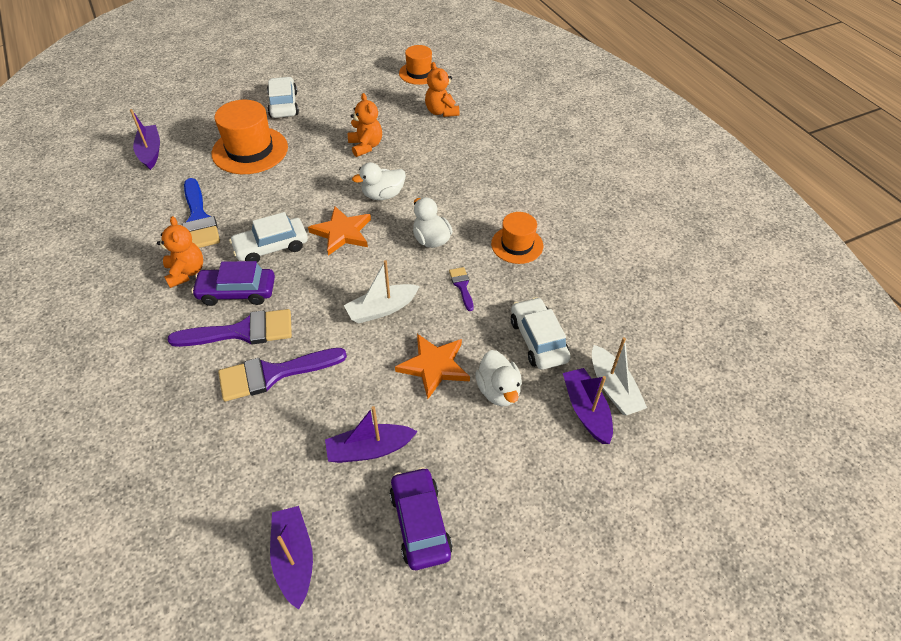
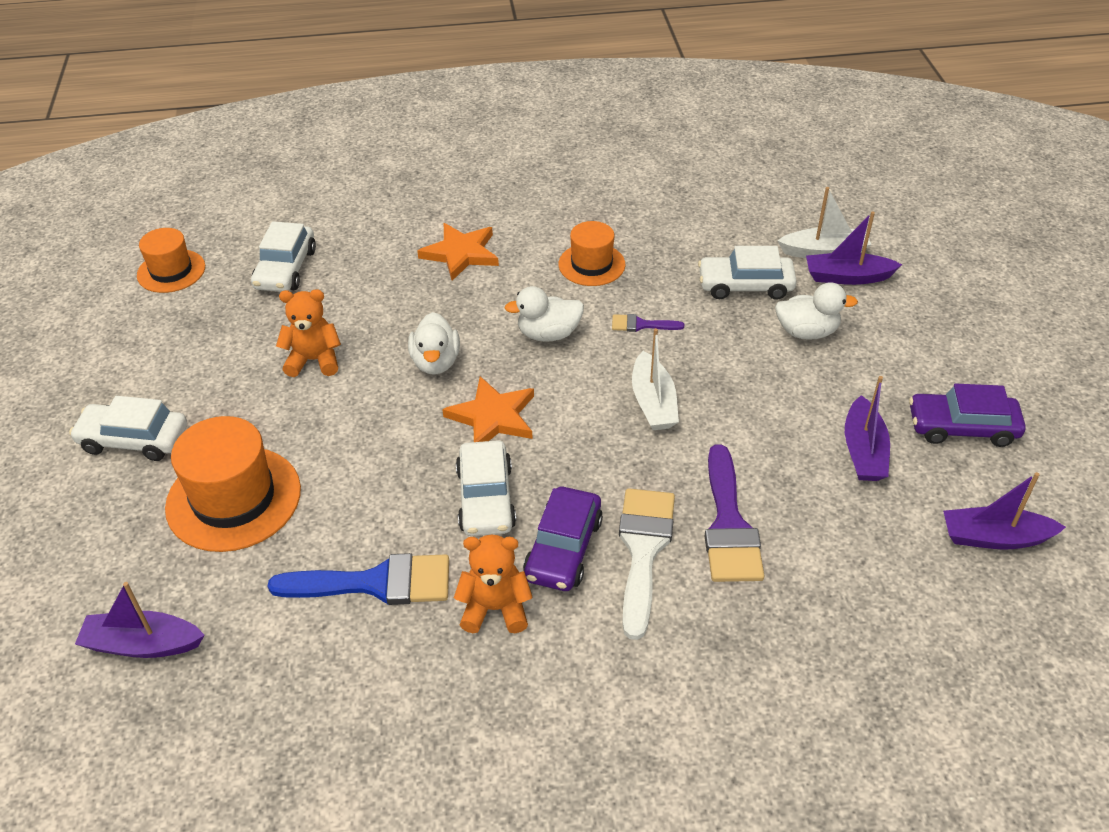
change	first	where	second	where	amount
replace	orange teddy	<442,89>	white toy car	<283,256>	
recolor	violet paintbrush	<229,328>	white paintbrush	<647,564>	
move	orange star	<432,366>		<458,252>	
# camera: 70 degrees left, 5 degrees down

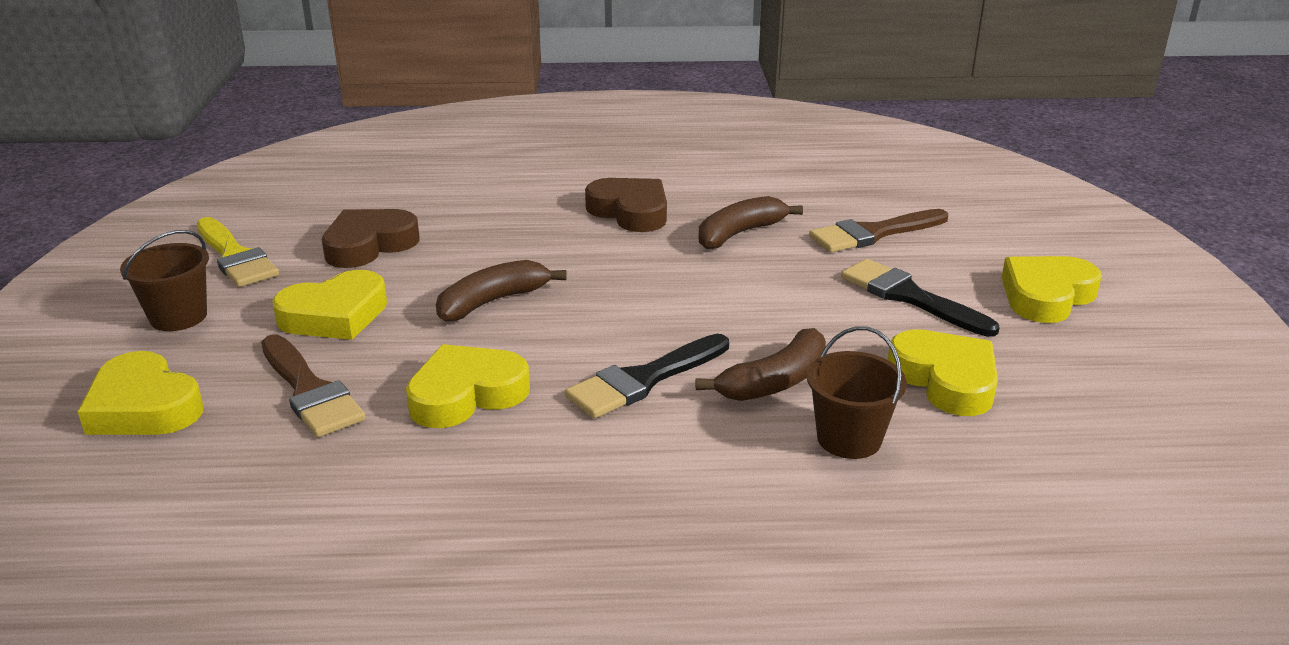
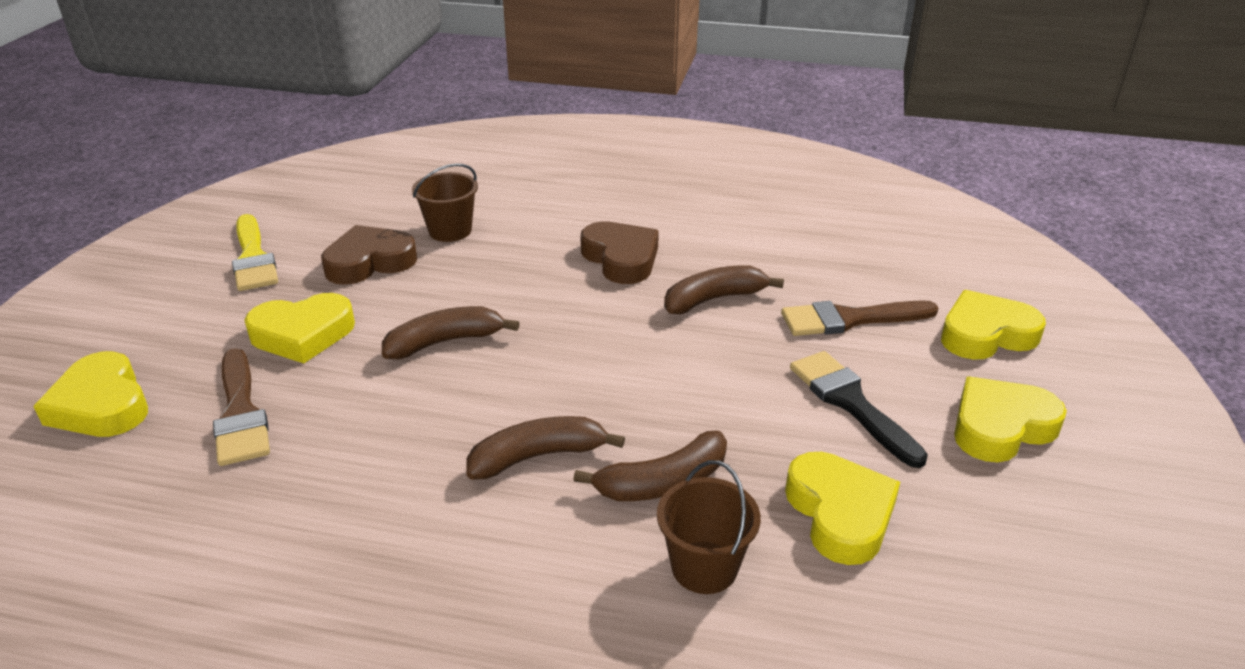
change	first	where	second	where	amount
move	russet bucket	<164,280>		<445,202>	
replace	black paintbrush	<647,376>	russet banana fruit	<545,448>	
move	yellow love heart	<468,386>		<993,325>	
# camera: 15 degrees right, 5 degrees up

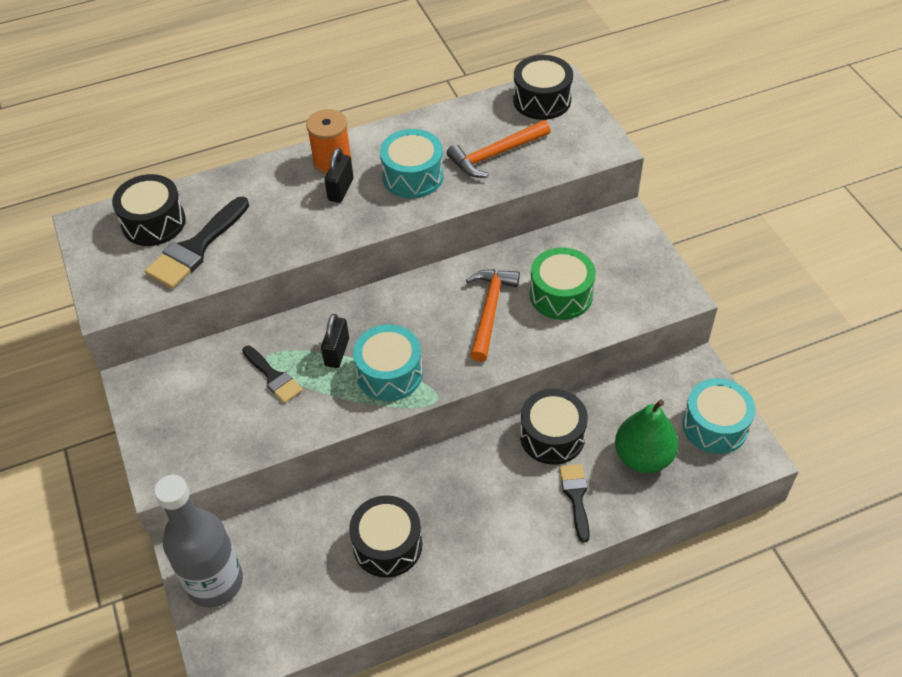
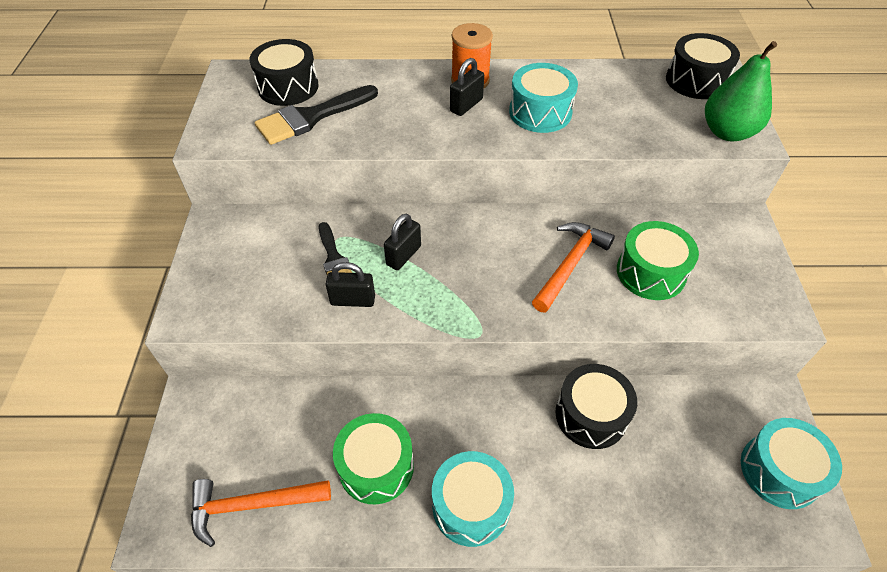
change	first	where	second	where	amount
move	orange carpenter's hammer	<499,149>		<261,513>	
move	turquoise drum	<388,363>		<473,499>	
move	green pear	<646,436>		<741,91>	
delete	black paintbrush	<574,503>			
delete	ash-grey bottle	<198,541>			
recolor	black drum	<385,536>	green drum	<373,459>	
insert			black lock	<350,284>	
# camera: 20 degrees right, 0 degrees up

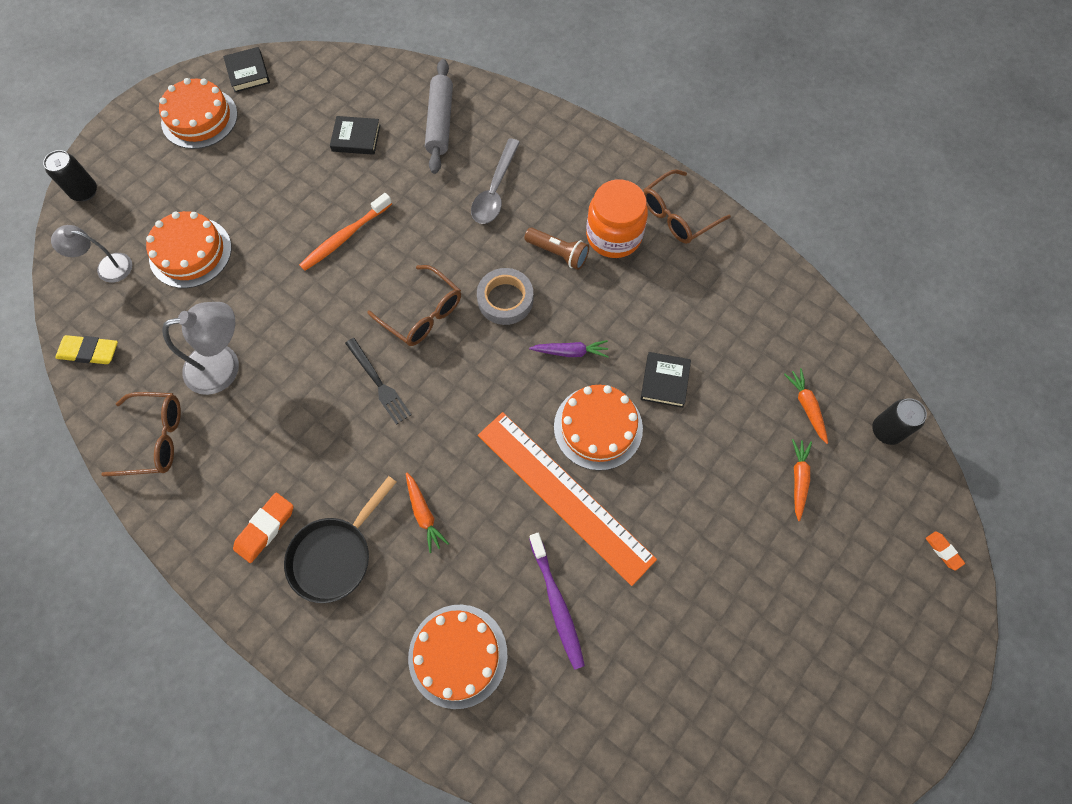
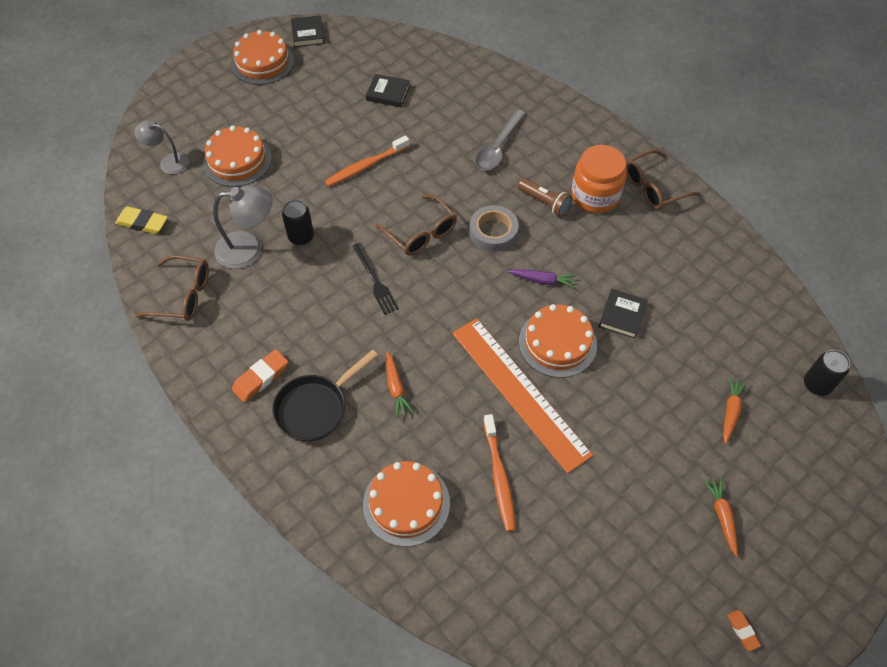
change	first	where	second	where	amount
delete	ash-grey rolling pin	<439,116>			
move	black tin	<70,175>		<298,222>	
move	orange carrot	<806,406>		<720,517>	
move	orange gum eraser	<945,551>		<744,630>	
recolor	violet toothbrush	<557,601>	orange toothbrush	<499,473>	
# camera: 10 degrees right, 10 degrees down

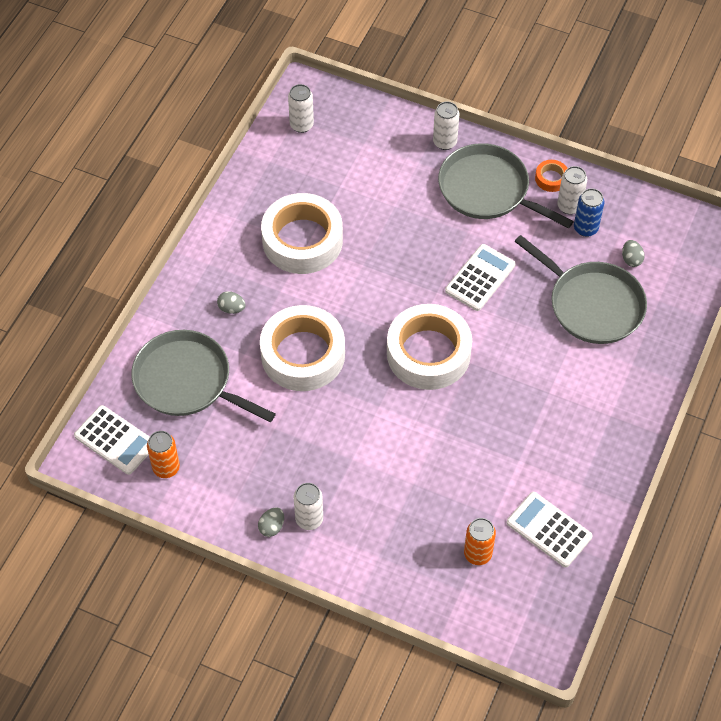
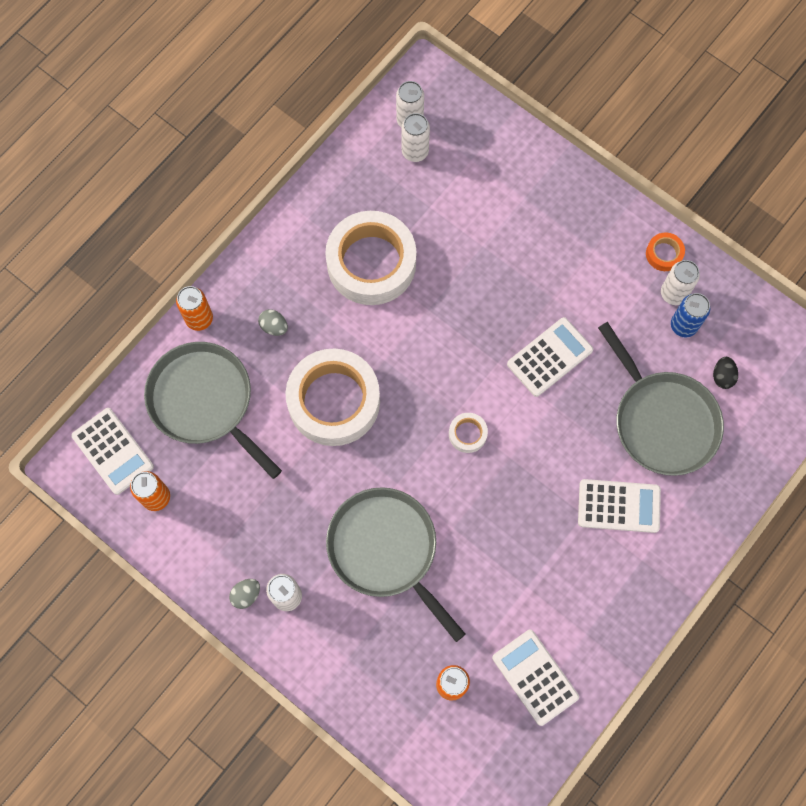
change	first	where	second	where	amount
move	white tin	<446,125>		<416,137>	
move	ash-grey pan	<506,185>		<395,564>	
recolor	ash-grey egg shape	<633,253>	black egg shape	<725,373>	
resize	white roll of tape	<429,347>		<468,433>	x0.41
insert			orange tin	<194,308>	
insert			white adding machine	<619,506>	
# camera: 15 degrees right, 15 degrees up

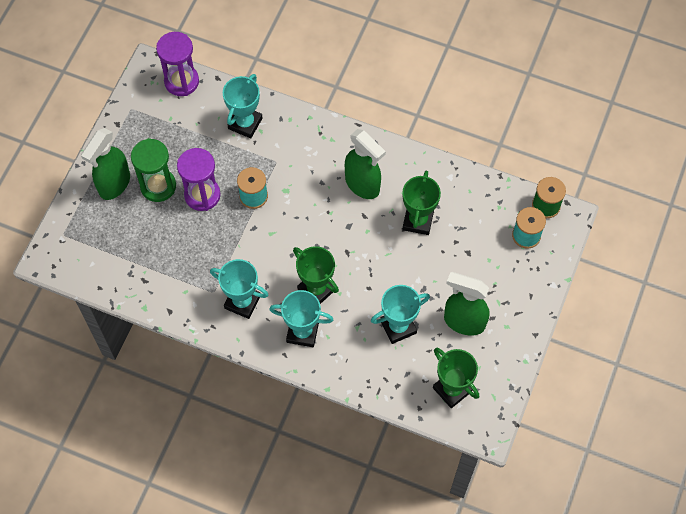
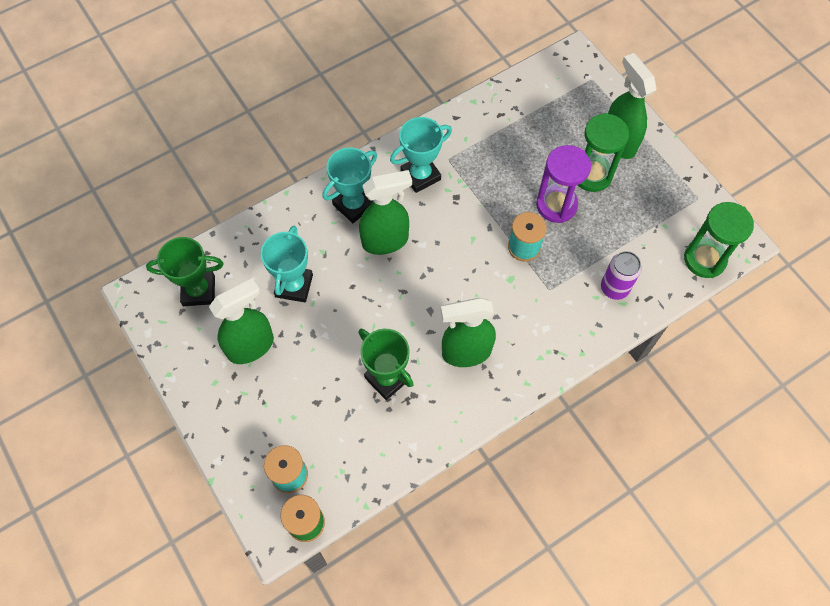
change	first	where	second	where	amount
recolor	violet sandglass	<177,64>	green sandglass	<719,240>	
replace	turquoise award cup	<242,106>	violet tin	<621,275>	
replace	green award cup	<316,275>	green spray cleaner	<385,212>	
# camera: 125 degrees right, 0 degrees up

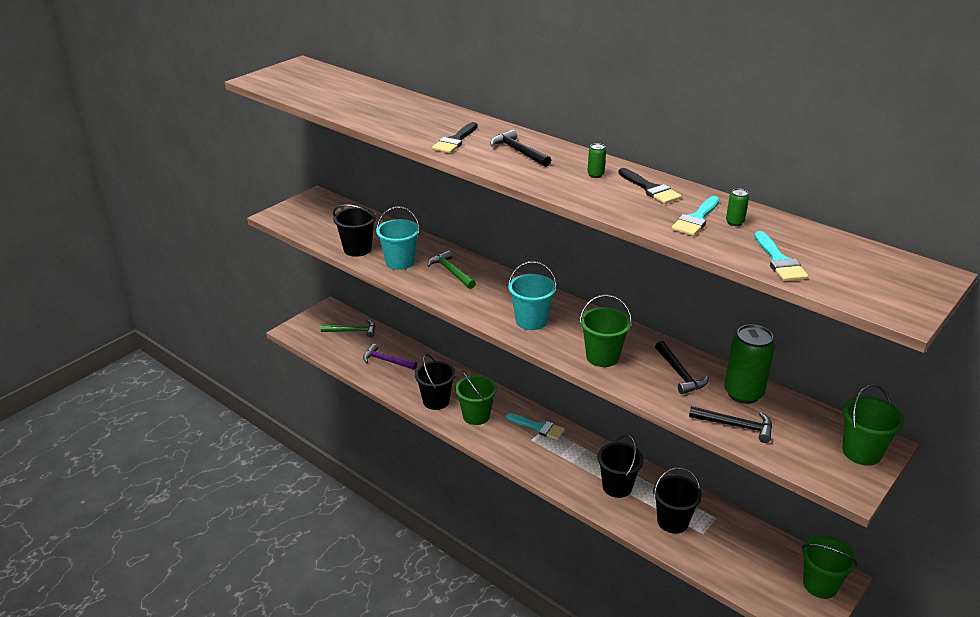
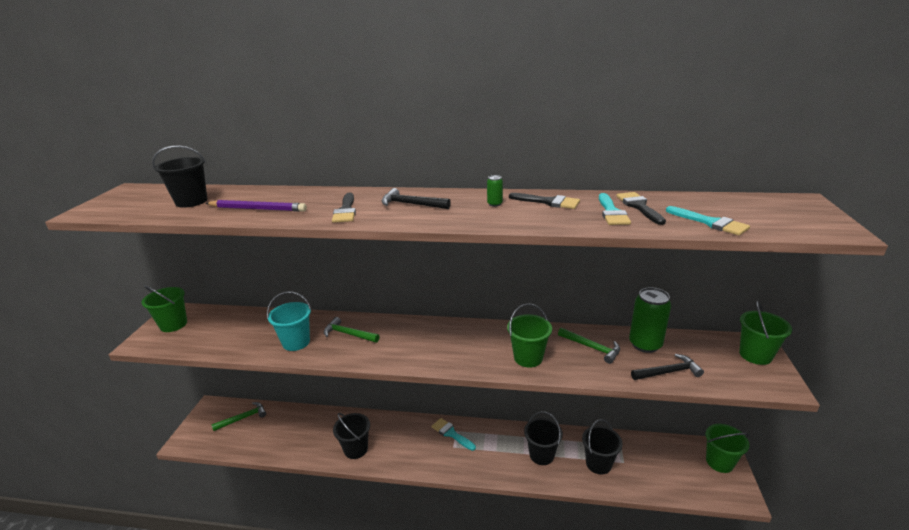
change	first	where	second	where	amount
replace	green tin	<737,207>	black paintbrush	<641,208>	
move	black bucket	<354,231>		<179,176>	
delete	turquoise bucket	<532,295>			
recolor	black carpenter's hammer	<682,367>	green carpenter's hammer	<589,346>	
delete	violet carpenter's hammer	<390,357>			
move	green bucket	<476,398>		<164,308>	
rotate	turquoise paintbrush	<535,426>		<454,434>	135 degrees counterclockwise
insert			violet pencil	<256,206>	
# camera: 30 degrees left, 5 degrees down

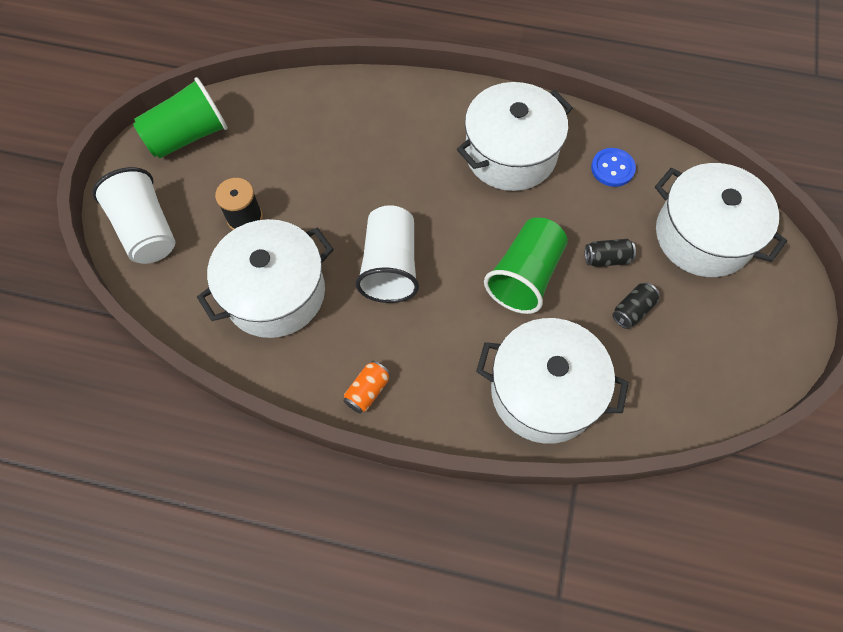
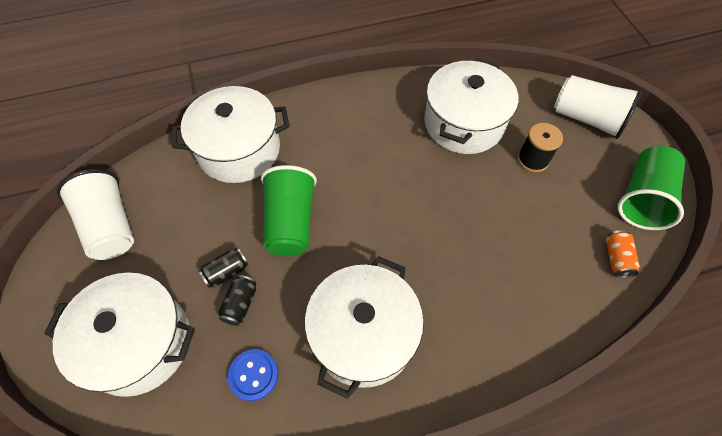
change	first	where	second	where	amount
move	white tumbler	<387,254>		<95,214>	
move	black tin	<636,306>		<237,300>	
move	orange tin	<367,387>		<623,254>	
# camera: 150 degrees right, 5 degrees down

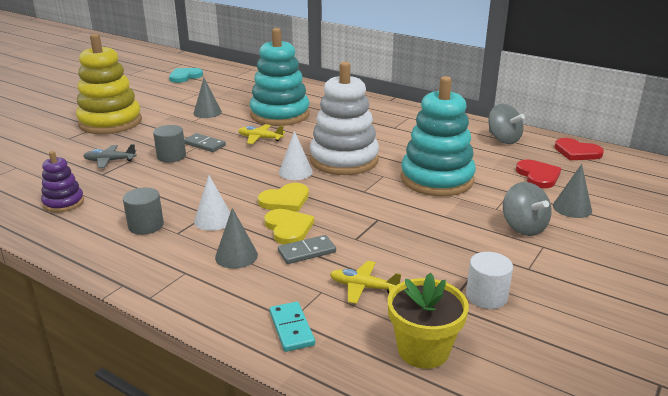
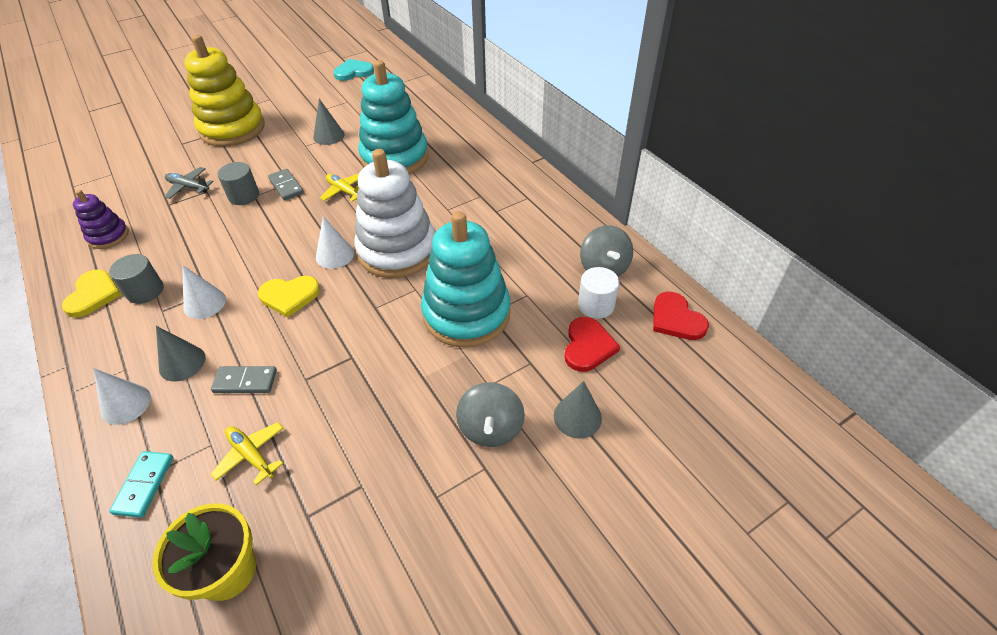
change	first	where	second	where	amount
move	yellow love heart	<289,227>		<91,293>	
move	white cylinder	<489,280>		<598,293>	
insert			white cone	<122,396>	
# camera: 25 degrees right, 20 degrees up

